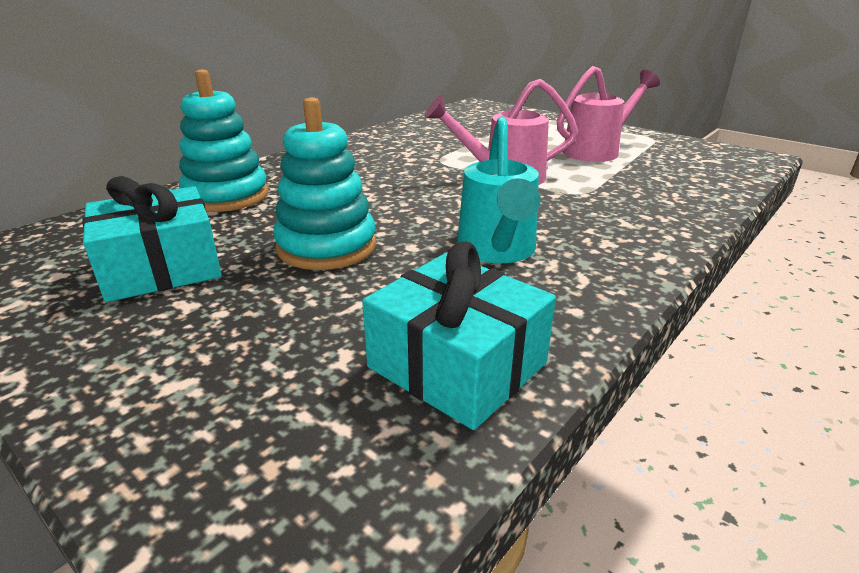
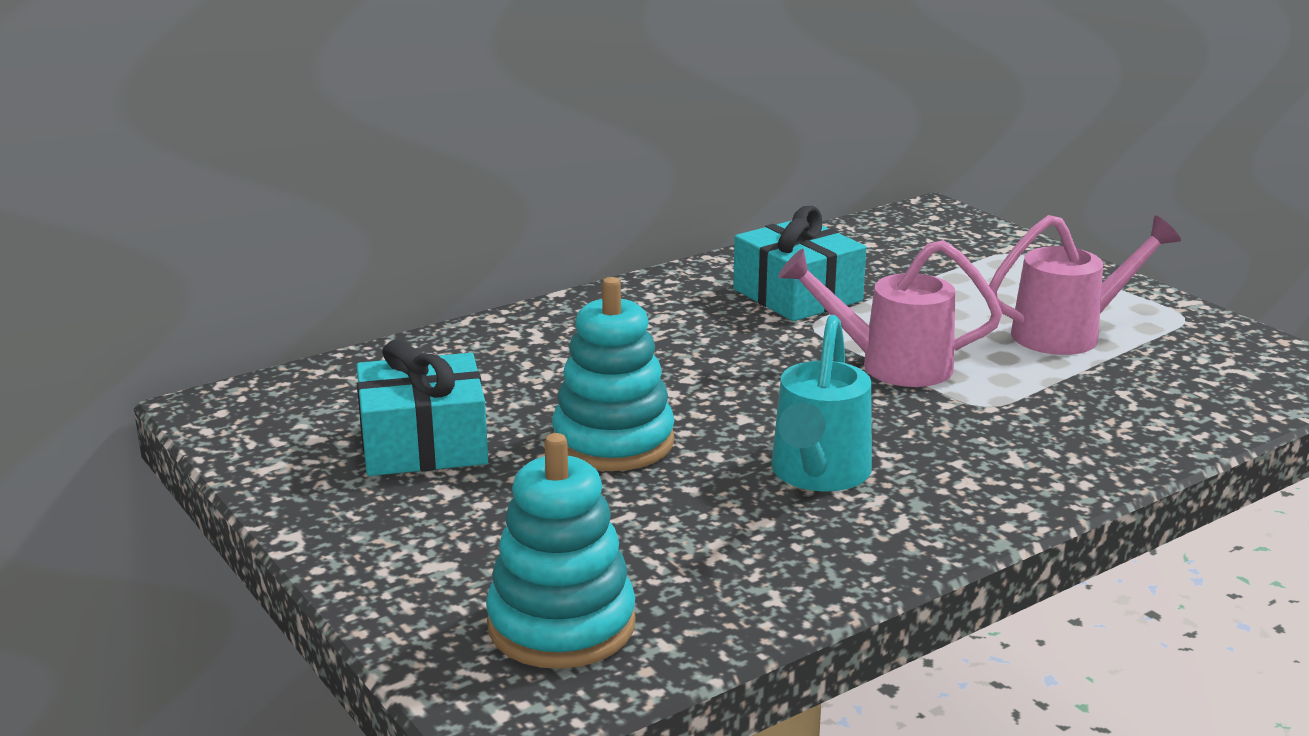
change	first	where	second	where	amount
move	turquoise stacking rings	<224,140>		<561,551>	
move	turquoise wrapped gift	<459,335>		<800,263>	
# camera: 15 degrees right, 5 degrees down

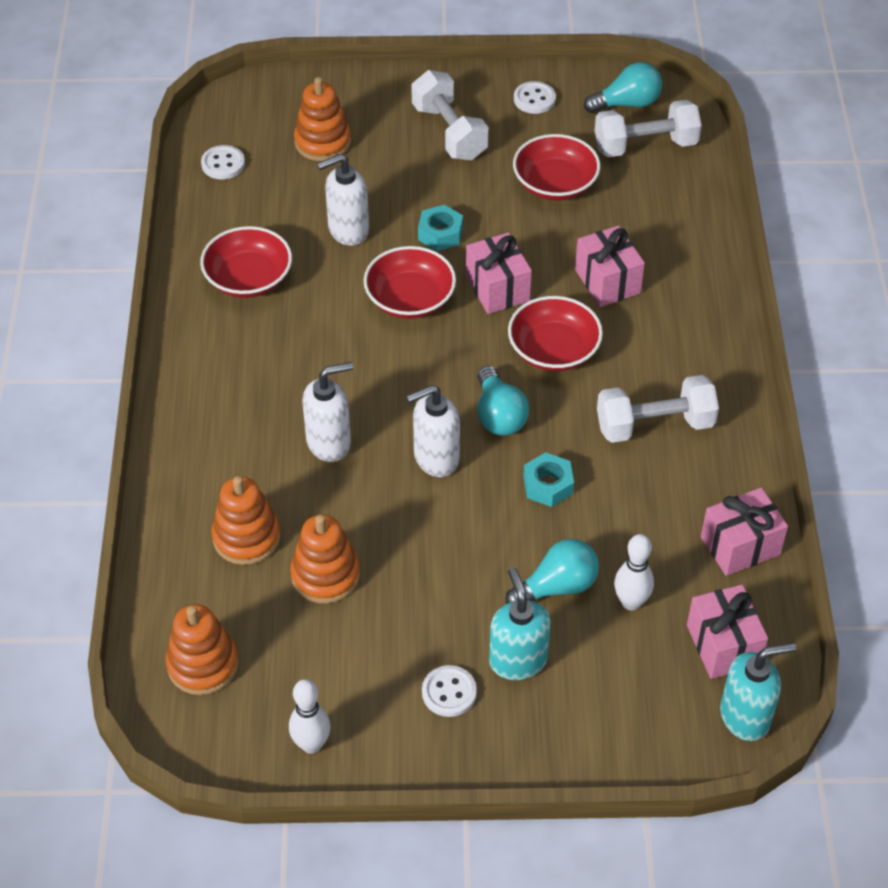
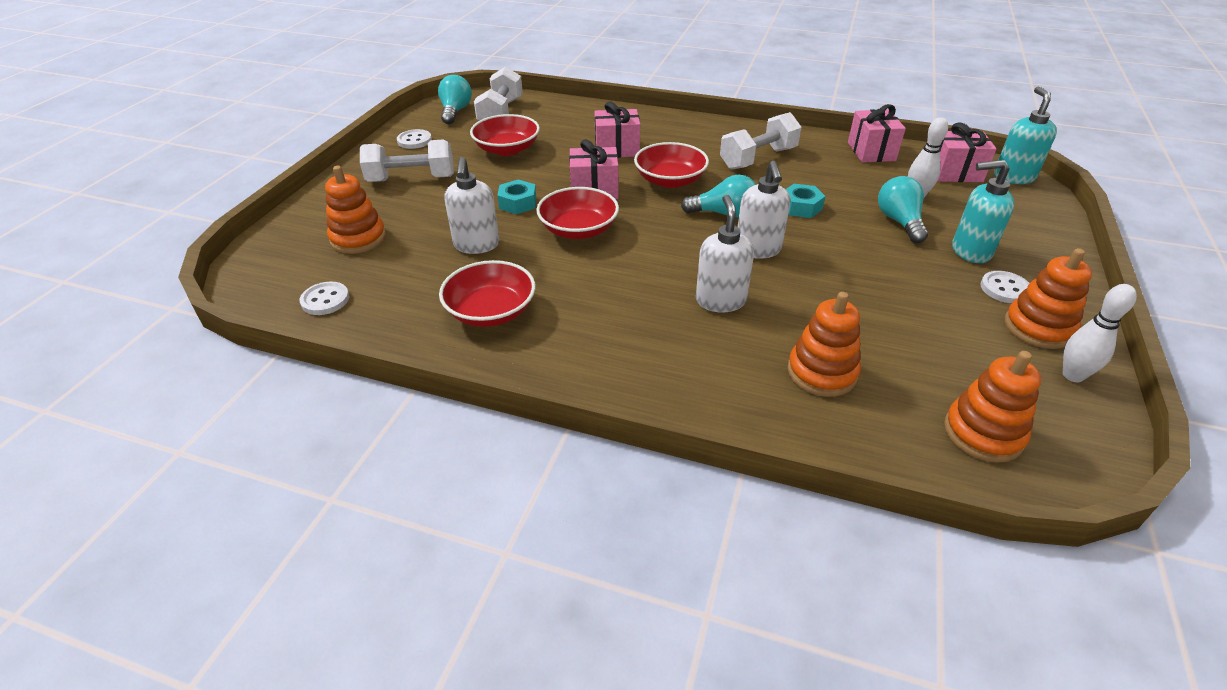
change	first	where	second	where	amount
rotate	white dumbbell	<658,409>		<761,141>	45 degrees clockwise
move	orange stacking rings	<325,559>		<1048,298>	
# camera: 70 degrees left, 10 degrees down

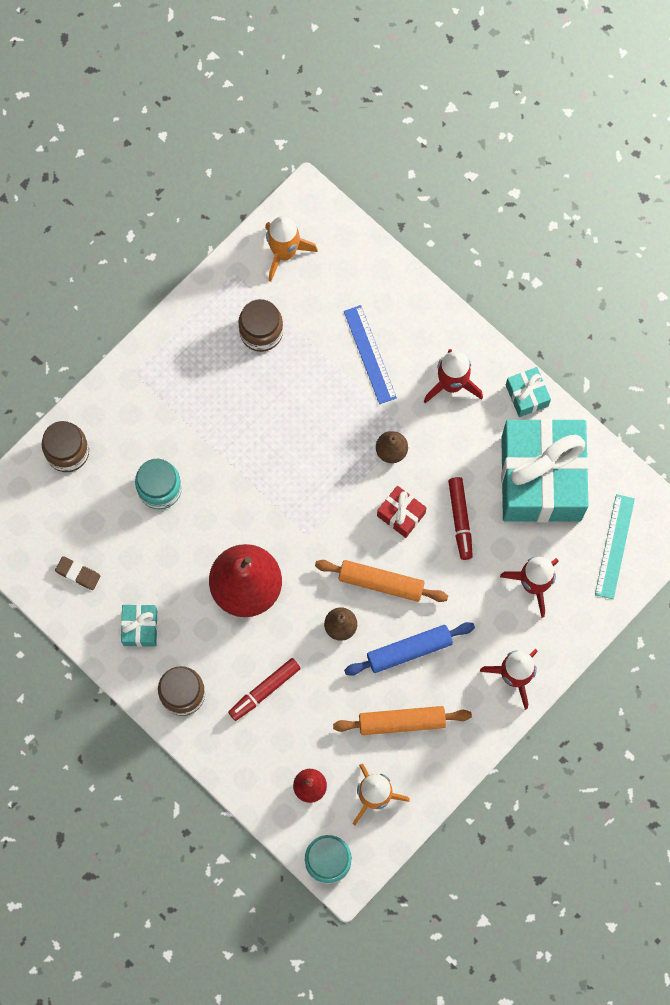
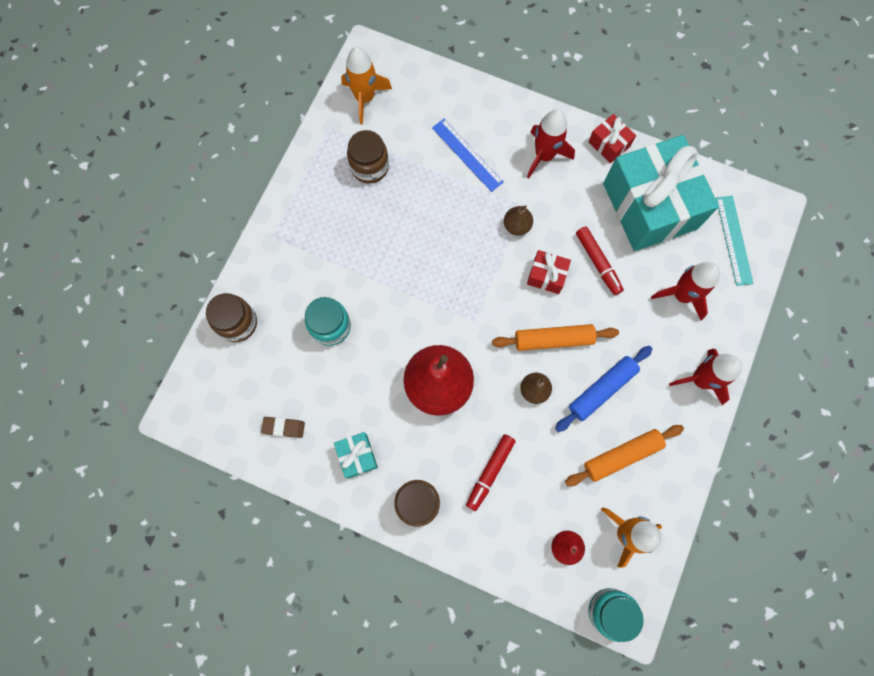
change	first	where	second	where	amount
recolor	turquoise wrapped gift	<528,392>	crimson wrapped gift	<612,138>	
# camera: 20 degrees left, 0 degrees up

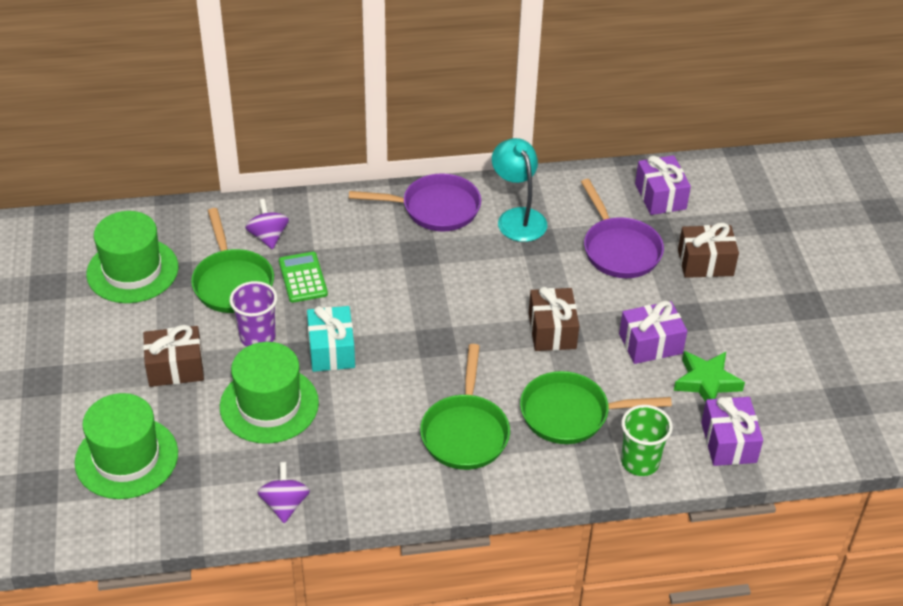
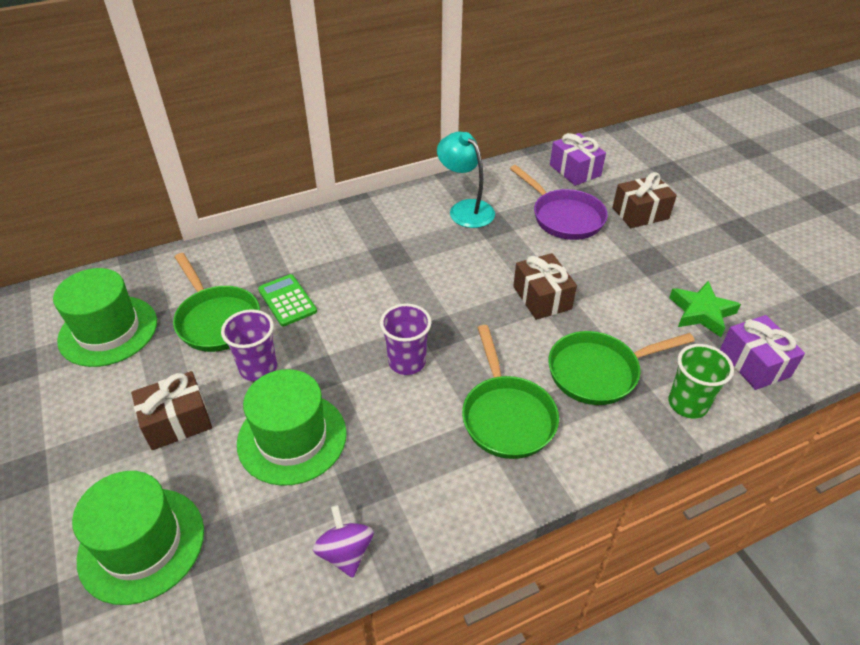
change	first	where	second	where	amount
delete	violet pan	<415,202>			
delete	violet toy top	<267,224>			
delete	violet wrapped gift	<653,332>			
delete	turquoise wrapped gift	<331,339>			
insert			violet tumbler	<405,339>	
# camera: 15 degrees left, 0 degrees up

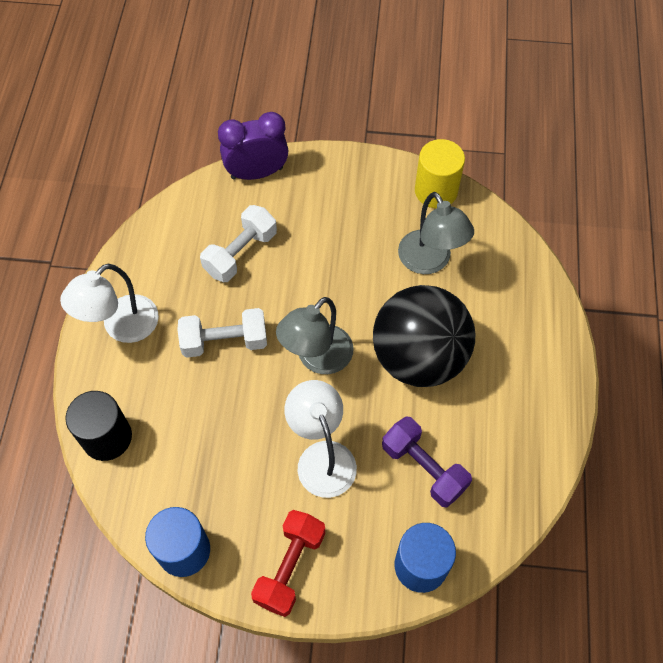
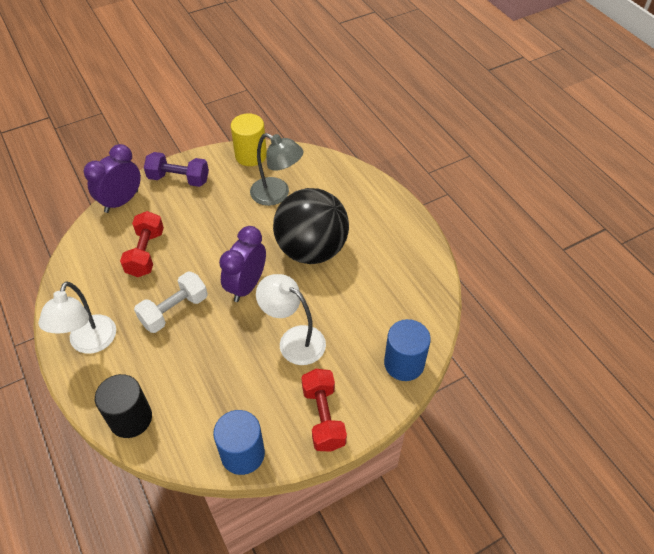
change	first	where	second	where	amount
recolor	white dumbbell	<238,243>	crimson dumbbell	<142,244>	
replace	ash-grey reading lamp	<314,335>	violet bedside clock	<242,264>	
move	violet dumbbell	<427,462>		<176,169>	
# camera: 35 degrees left, 10 degrees down

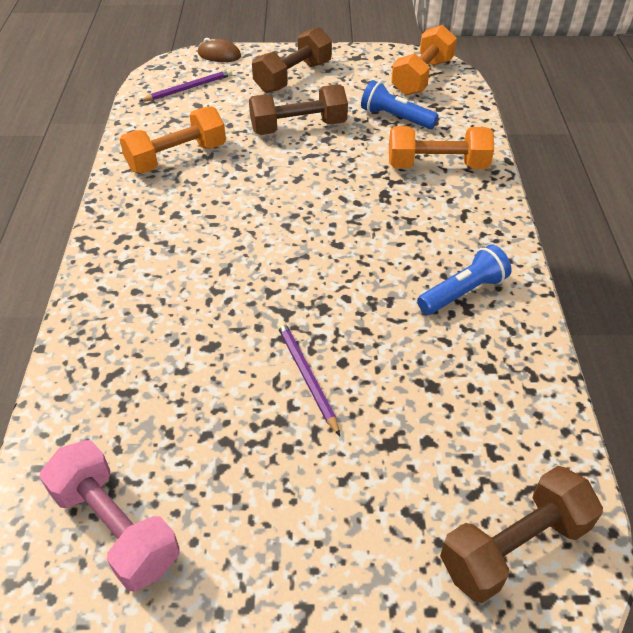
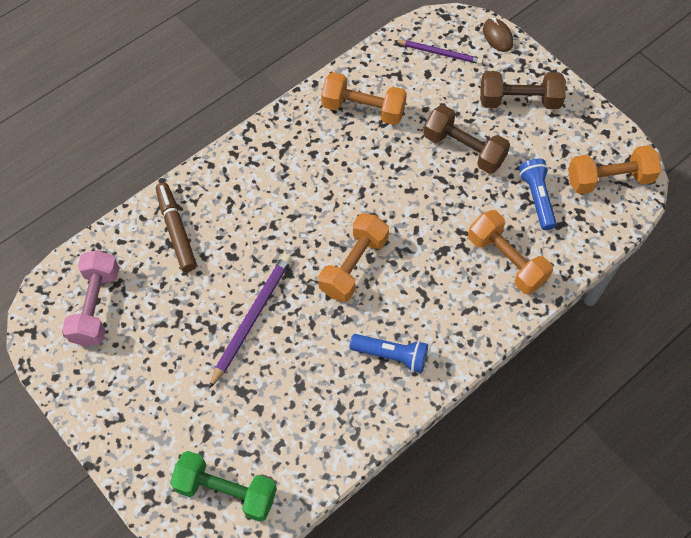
change	first	where	second	where	amount
resize	violet pencil	<308,378>		<250,321>	x1.53
recolor	russet dumbbell	<521,534>	green dumbbell	<223,486>	
insert			russet marker	<176,227>	
insert			orange dumbbell	<353,257>	
# camera: 50 degrees right, 15 degrees up

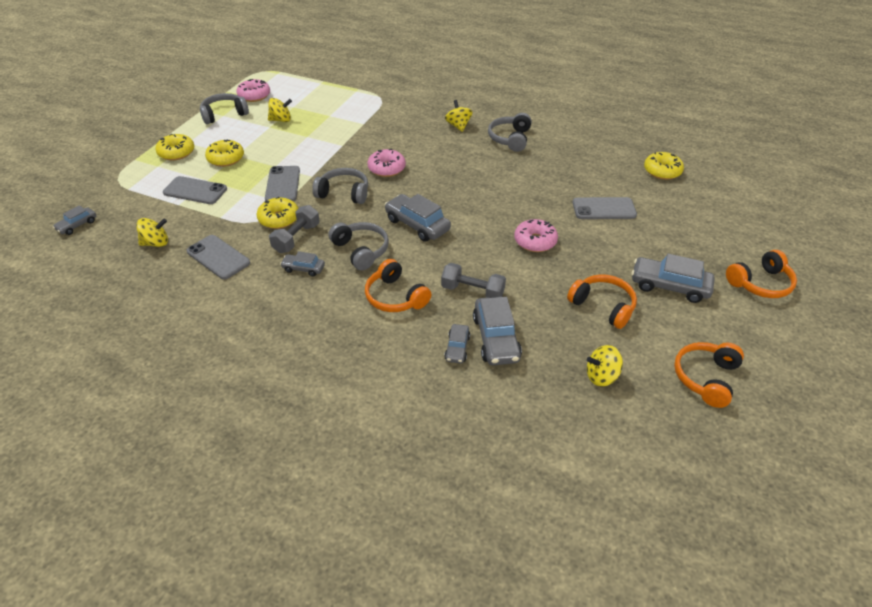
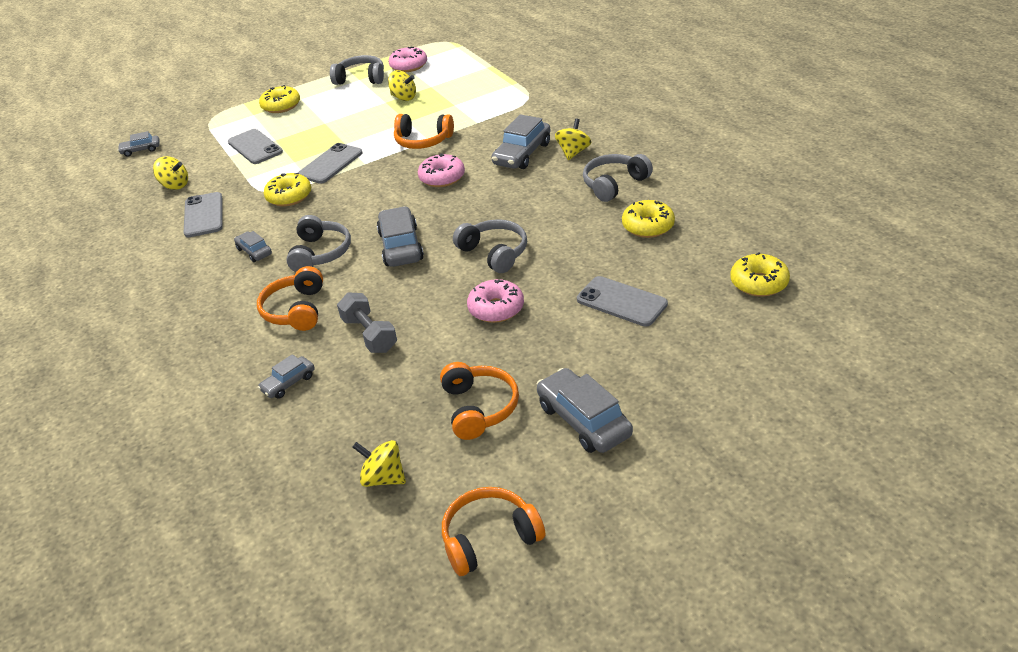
change	first	where	second	where	amount
move	yellow glazed donut	<224,153>		<648,219>	
move	ash-grey over-ear headphones	<340,186>		<490,246>	
delete	ash-grey dumbbell	<294,229>			
move	orange over-ear headphones	<761,274>		<424,131>	
move	ash-grey toy car	<497,330>		<521,141>	
# camera: 40 degrees right, 5 degrees down

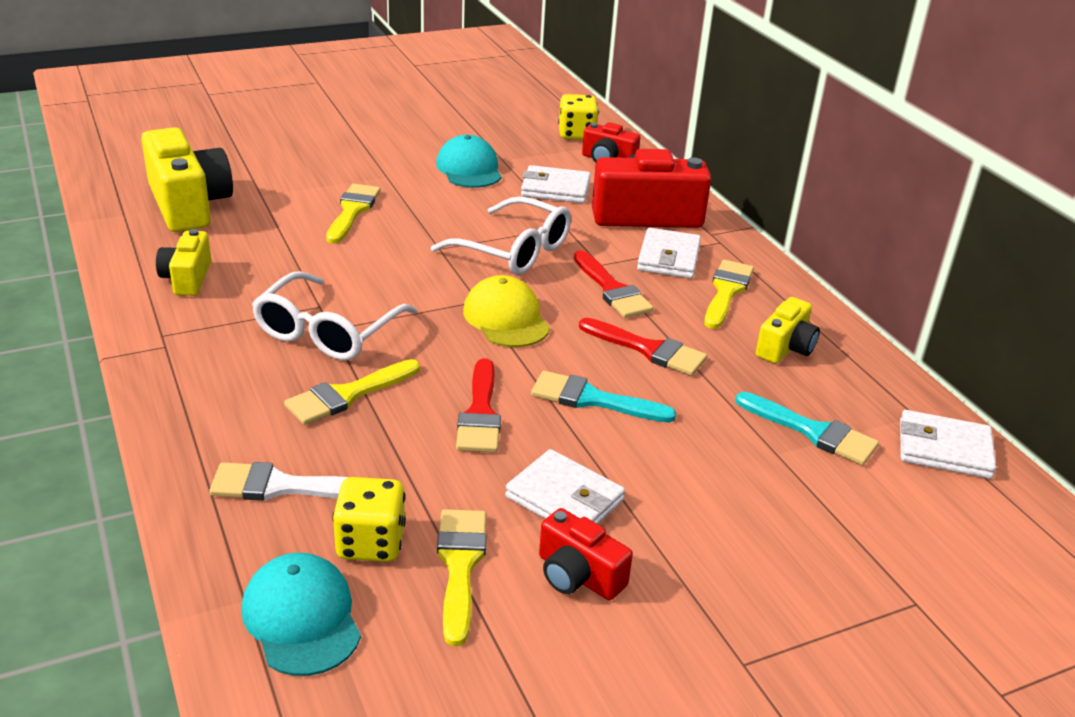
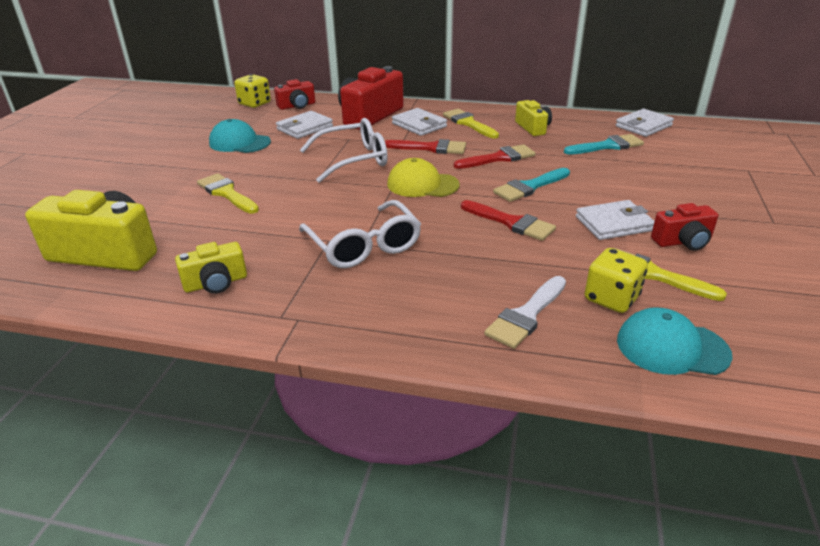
change	first	where	second	where	amount
rotate	yellow photo camera	<183,262>		<211,268>	60 degrees counterclockwise
delete	yellow paintbrush	<352,392>			
# camera: 50 degrees left, 0 degrees up

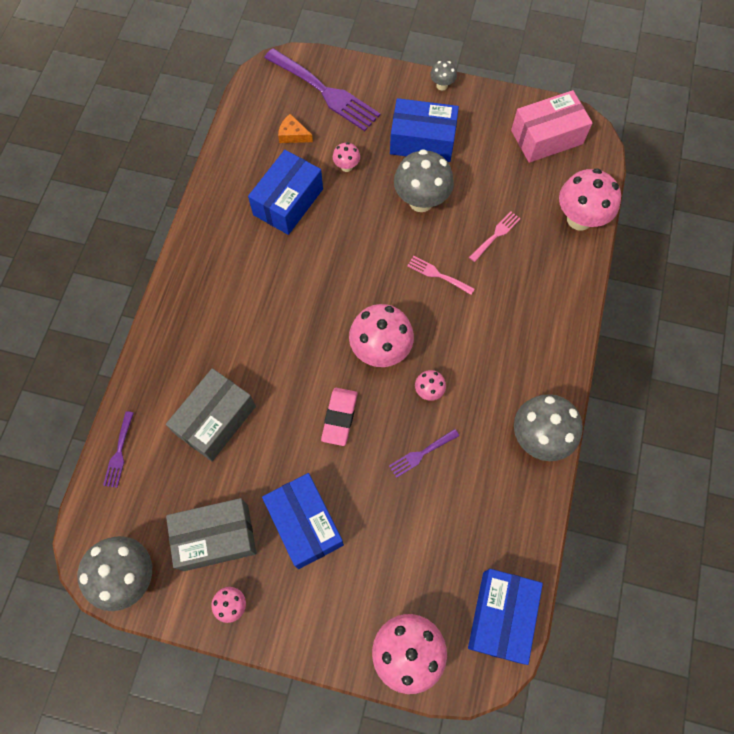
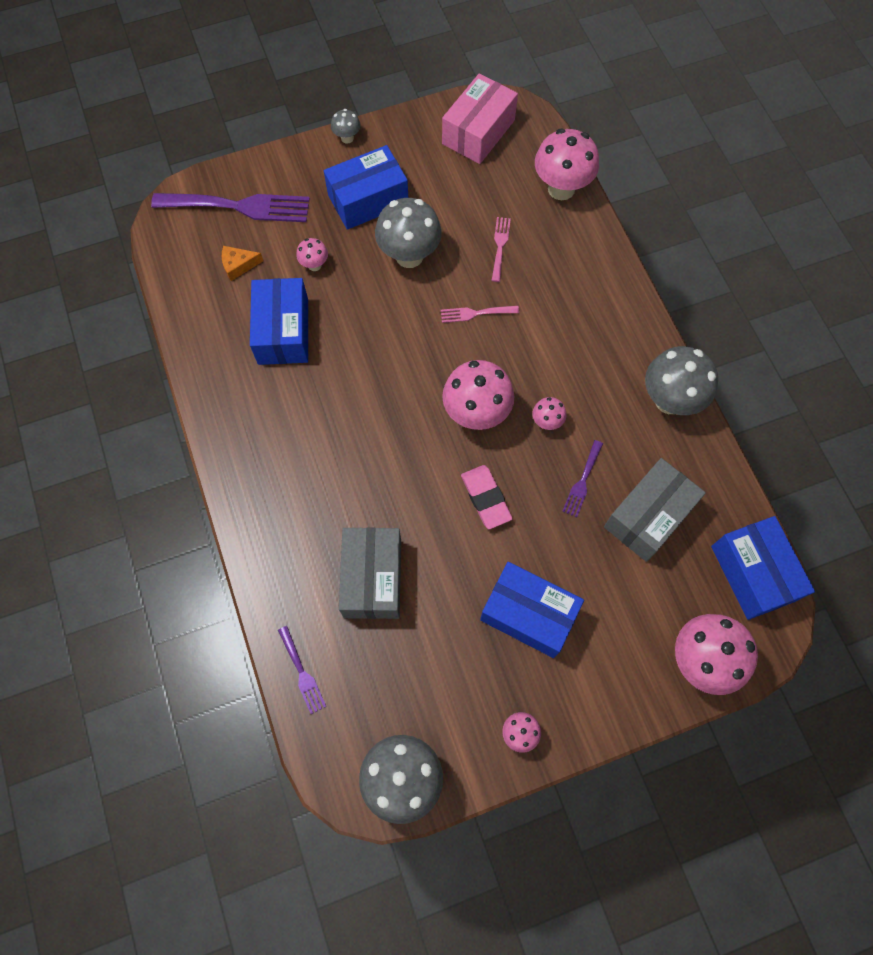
change	first	where	second	where	amount
move	ash-grey package	<211,534>		<655,510>	
# camera: 35 degrees left, 0 degrees up

